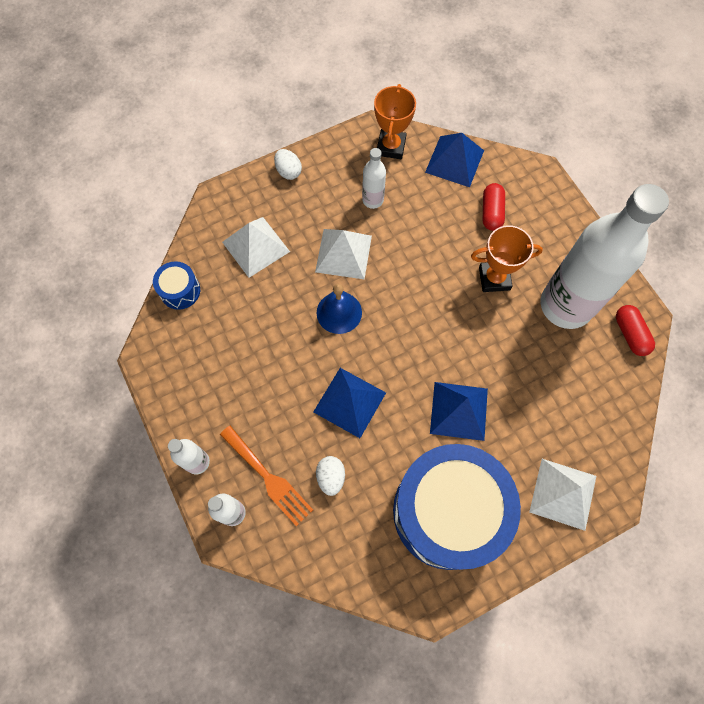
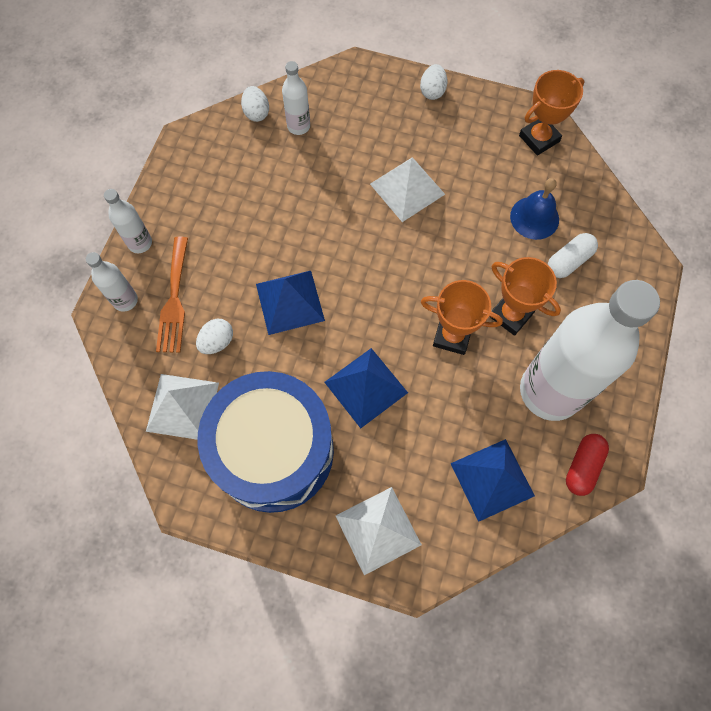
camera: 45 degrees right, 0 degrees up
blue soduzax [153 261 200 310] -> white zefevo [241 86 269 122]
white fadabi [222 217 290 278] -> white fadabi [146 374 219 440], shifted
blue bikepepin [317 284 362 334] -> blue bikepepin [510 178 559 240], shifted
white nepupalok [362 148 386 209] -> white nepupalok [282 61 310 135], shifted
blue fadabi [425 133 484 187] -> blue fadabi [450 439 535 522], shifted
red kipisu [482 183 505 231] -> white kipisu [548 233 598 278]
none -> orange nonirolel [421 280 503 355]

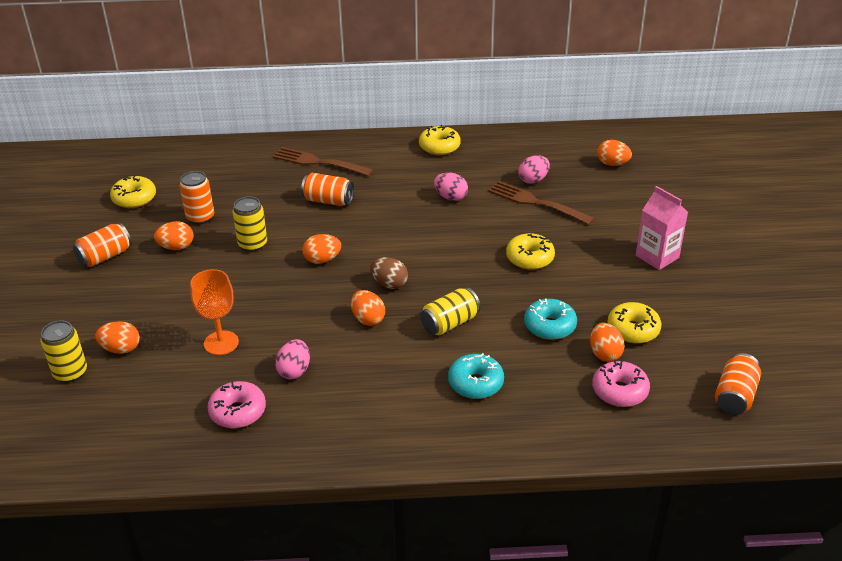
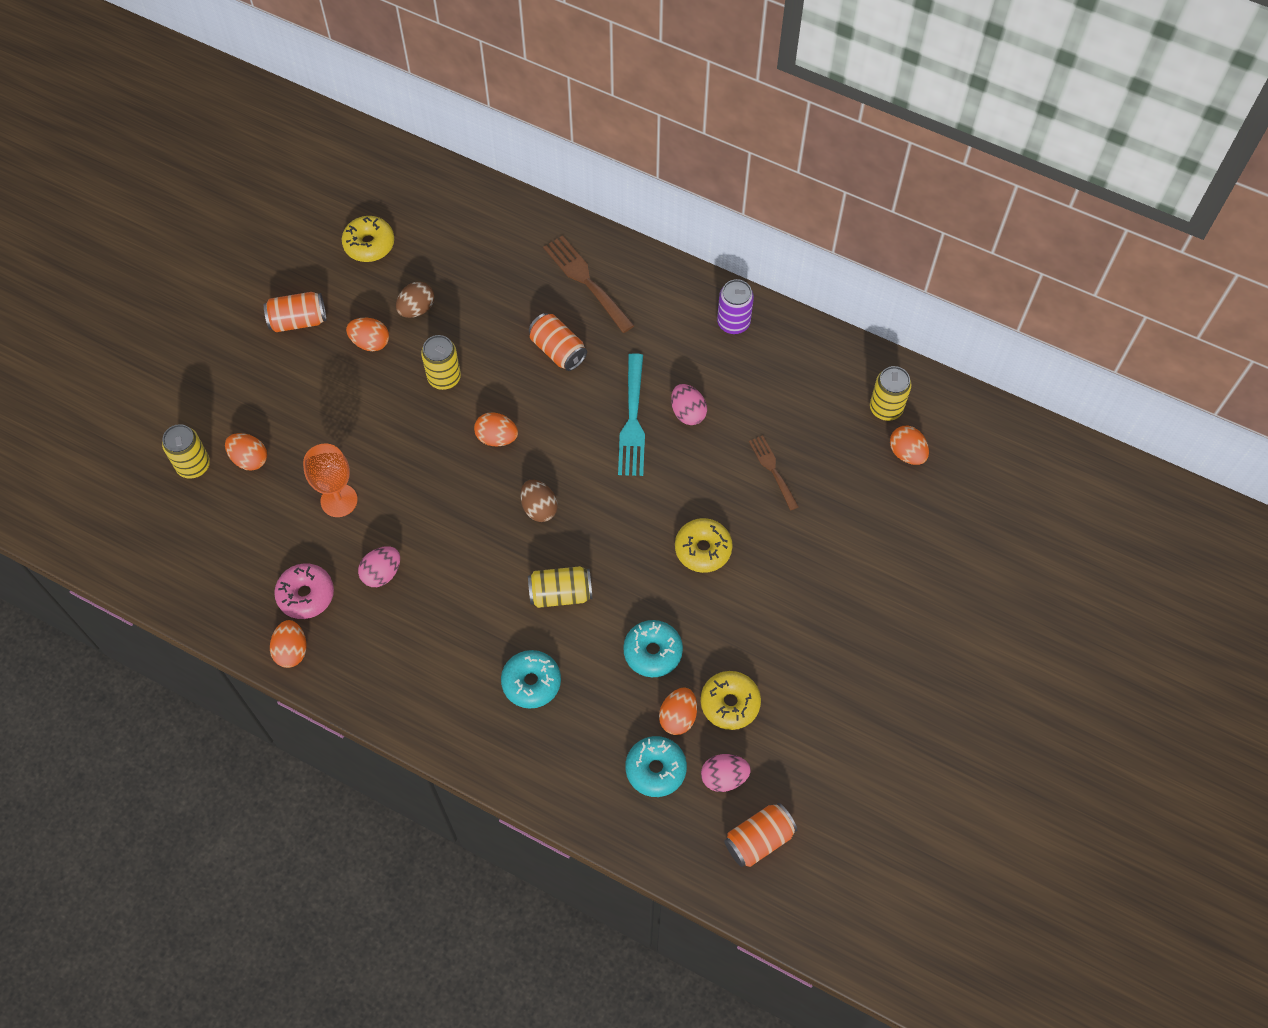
camera: 30 degrees right, 25 degrees up
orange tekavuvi [179 171 214 224] -> brown zefevo [396 282 434 318]
orange zefevo [351 290 385 326] -> orange zefevo [270 620 306 668], shifted
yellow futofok [419 125 461 155] -> purple tekavuvi [717 279 754 334]
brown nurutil [488 181 594 225] -> brown nurutil [749 435 799 511], x0.63
pink zefevo [518 155 550 184] -> pink zefevo [701 754 751 792], shifted
pink futofok [592 360 650 407] -> turquoise futofok [625 736 687 797]
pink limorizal [636 186 688 270] -> none
none -> turquoise nurutil [618 353 645 476]
none -> yellow tekavuvi [870 366 912 421]

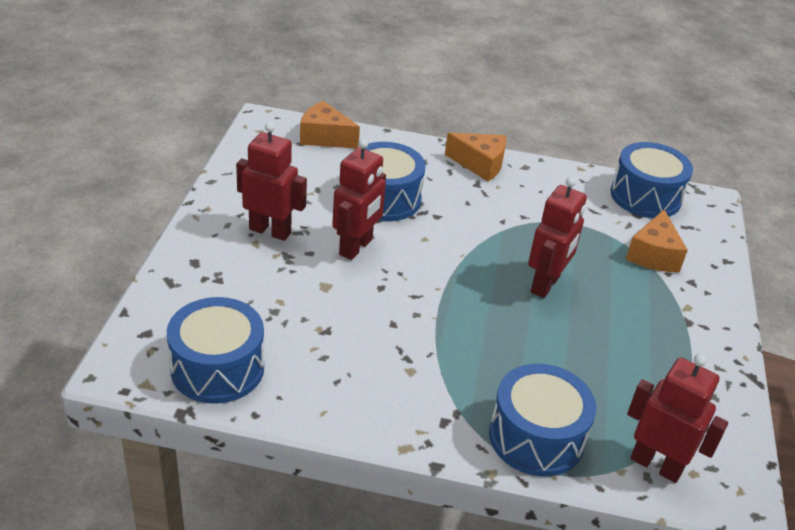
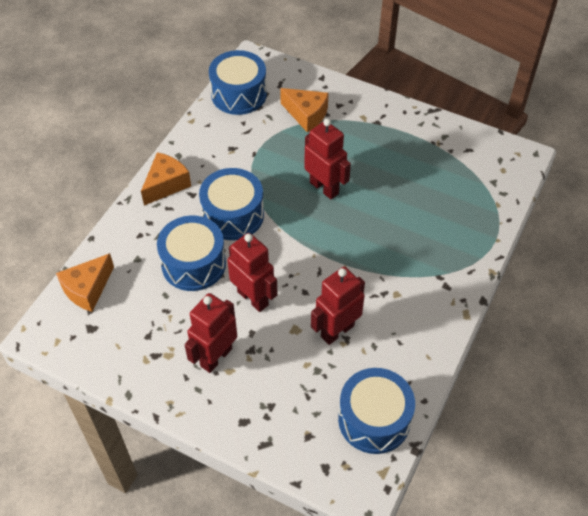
camera: 70 degrees left, 15 degrees up
blue soduzax [489 364 596 477] -> blue soduzax [199 168 264 240], shifted
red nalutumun [627 354 728 483] -> red nalutumun [311 267 365 345], shifted

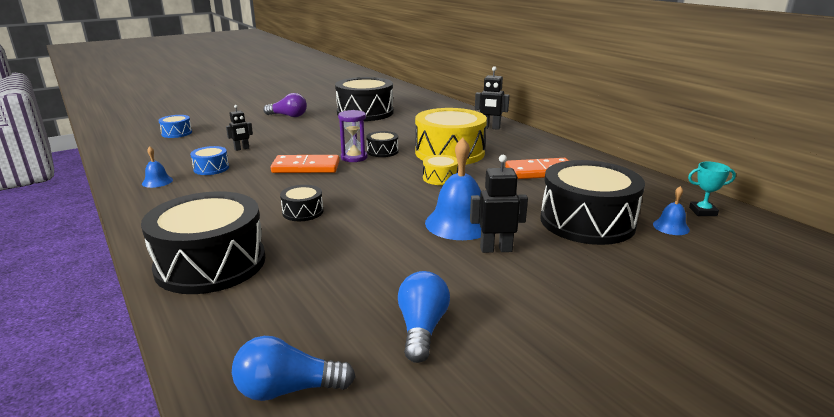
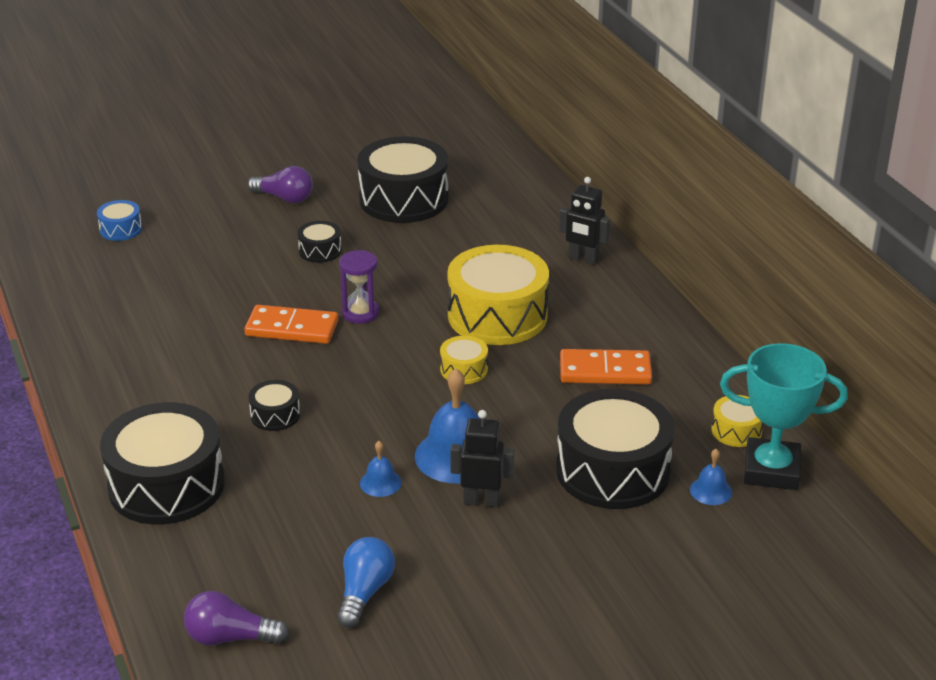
camera: 10 degrees right, 10 degrees up
blue bikepepin [142 146 173 188] -> blue bikepepin [360 441 402 497], shifted
blue soduzax [190 146 229 175] -> none
black nalutumun [226 105 253 151] -> none
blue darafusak [232 336 356 401] -> purple darafusak [184 591 288 645]
black soduzax [366 131 398 157] -> black soduzax [297 221 342 263], shifted
turquoise nonirolel [688 161 736 216] -> turquoise nonirolel [720 343 848 490], x2.09
none -> yellow soduzax [711 395 763 447]

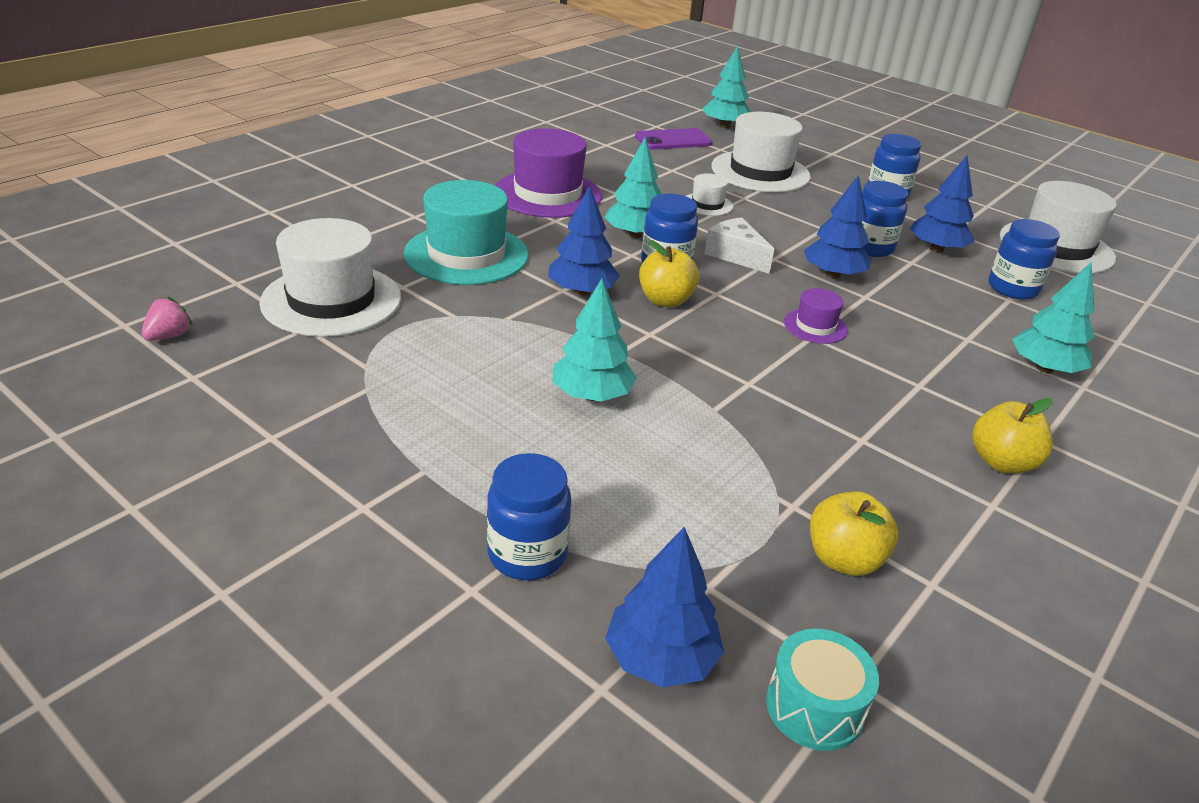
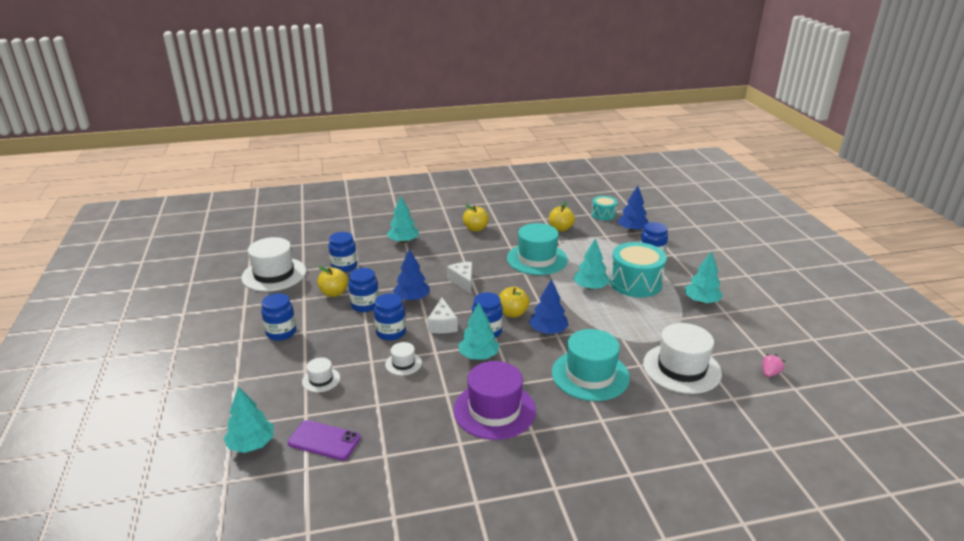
camera: 140 degrees left, 5 degrees down
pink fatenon [142 297 193 341] -> pink fatenon [762 354 785 377], 150 degrees clockwise
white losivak [711 112 811 192] -> white losivak [302 358 340 392], x0.48
purple losivak [784 288 848 344] -> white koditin [447 262 472 294]
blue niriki [910 156 975 253] -> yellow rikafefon [317 266 348 297]
none -> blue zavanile [374 293 406 341]
none -> turquoise losivak [507 223 568 275]
none -> turquoise soduzax [610 242 667 297]
none -> turquoise niriki [685 251 723 304]

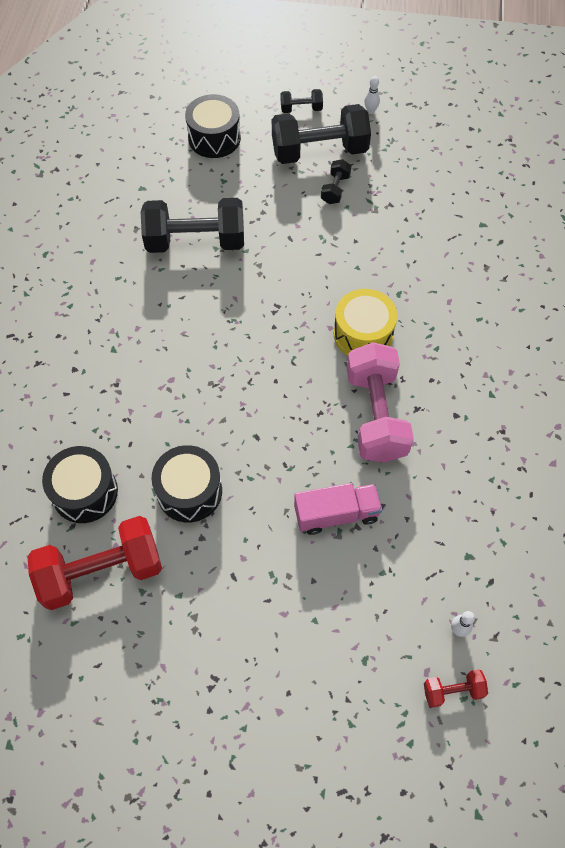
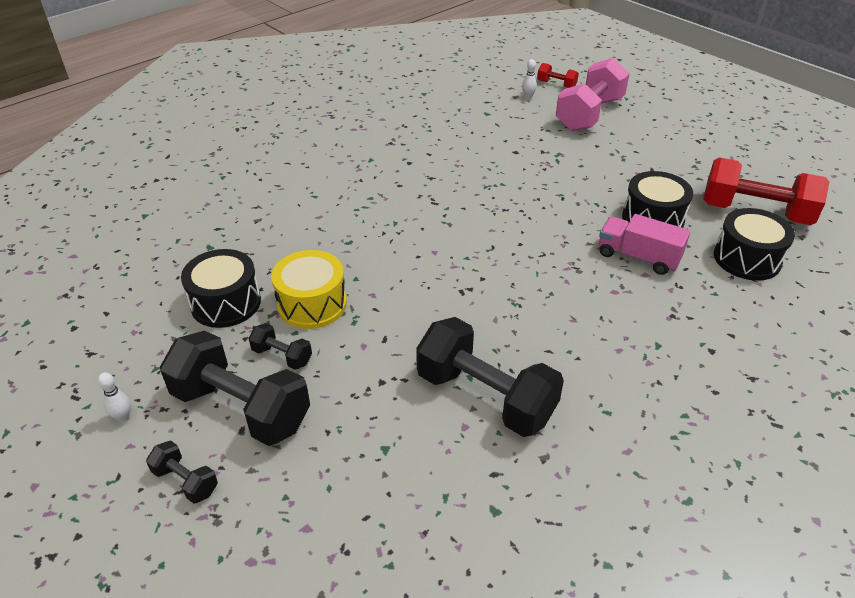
camera: 140 degrees left, 20 degrees down
black soduzax [185 94 241 158] -> black soduzax [181 249 261 328], shifted
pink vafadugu [294 483 382 535] -> pink vafadugu [599 214 690 275], shifted
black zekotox [321 159 351 204] -> black zekotox [248 323 312 370], 60 degrees clockwise
yellow soduzax [334 289 397 356] -> yellow soduzax [271 250 347 329], shifted
pink zekotox [347 342 414 463] -> pink zekotox [556 58 630 131], shifted

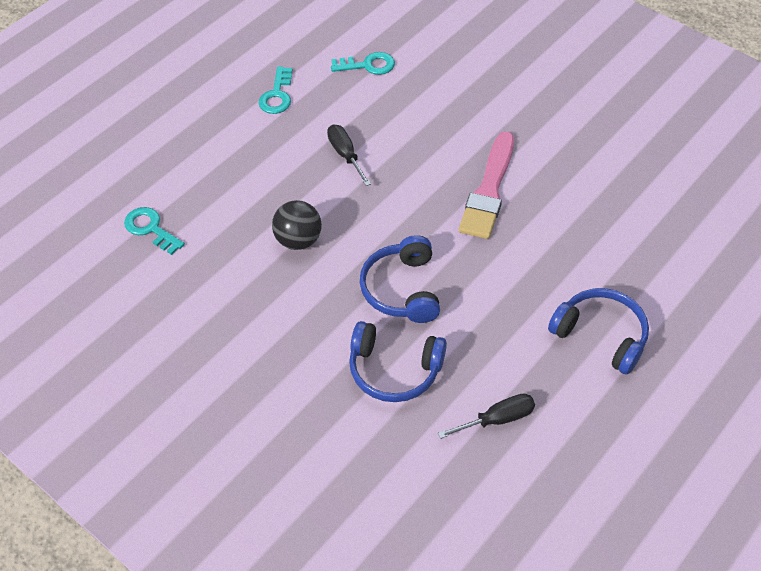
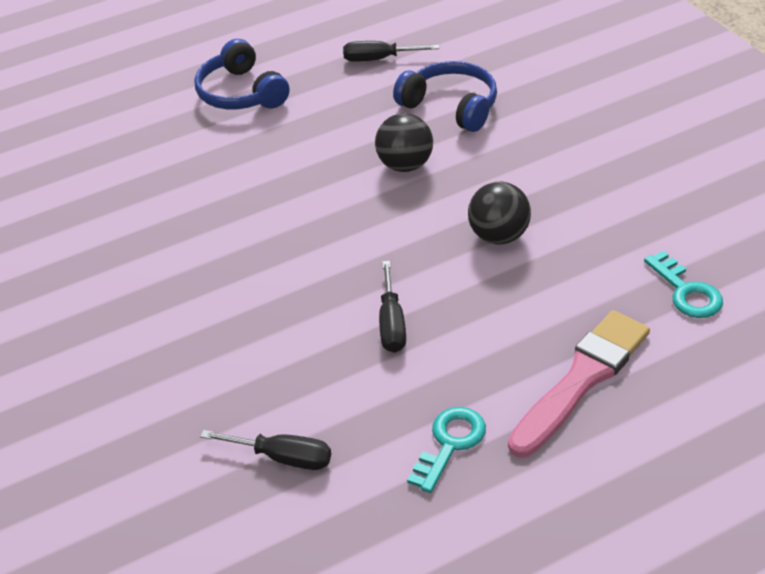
camera: 155 degrees left, 10 degrees down
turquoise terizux [331 52 395 75] -> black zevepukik [200 430 331 470]
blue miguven [360 235 440 323] -> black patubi [375 113 433 172]
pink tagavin [459 132 514 239] -> pink tagavin [508 310 650 458], shifted

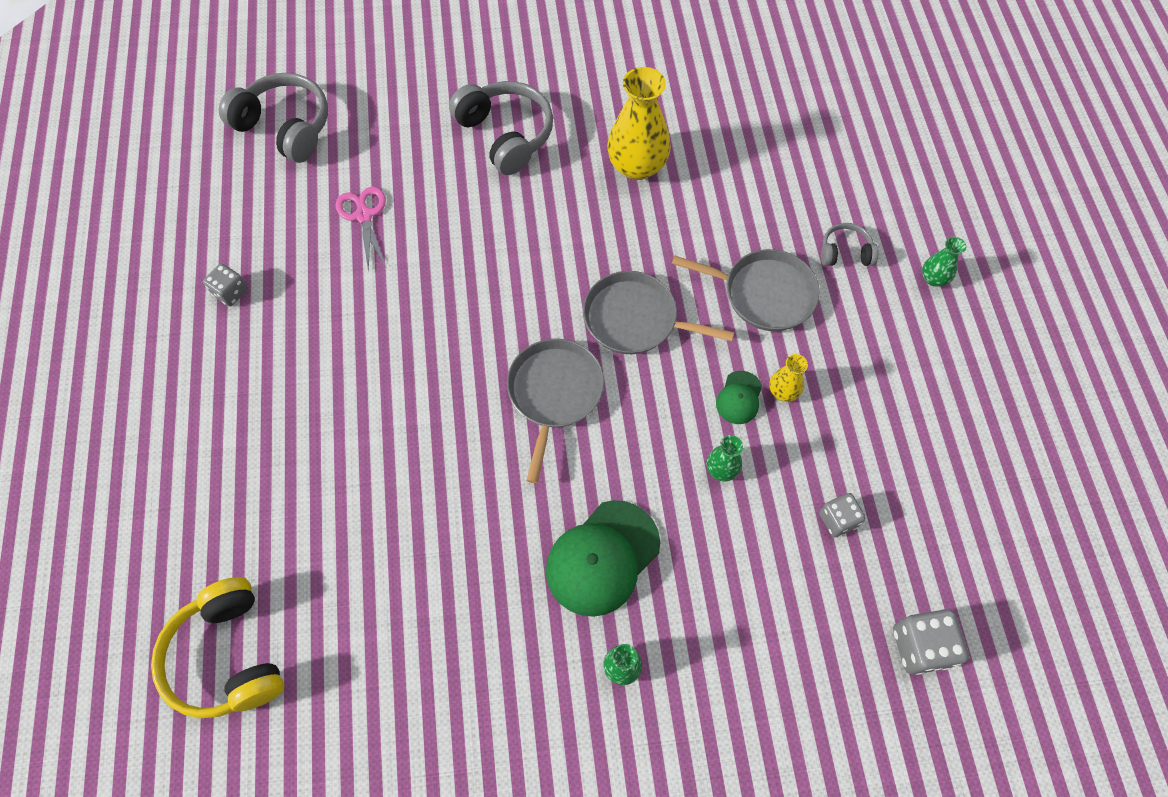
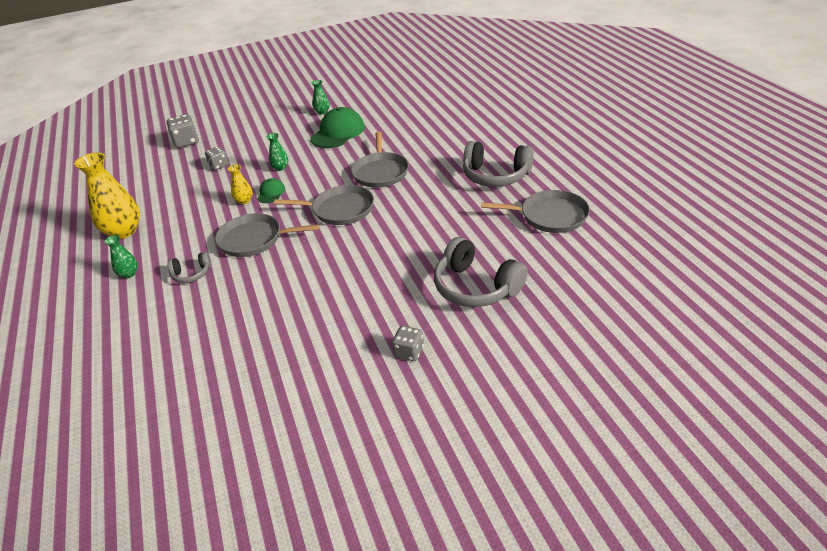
camera: 170 degrees right, 25 degrees down
yellow miguven [151 577 284 718] -> none
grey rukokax [203 263 248 306] -> grey rukokax [392 326 424 361], shifted
grey miguven [219 73 328 163] -> grey miguven [463 141 534 187], shifted
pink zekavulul [336 187 386 272] -> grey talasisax [481 190 590 233]
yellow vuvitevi [607 67 671 180] -> yellow vuvitevi [74 152 140 239], shifted

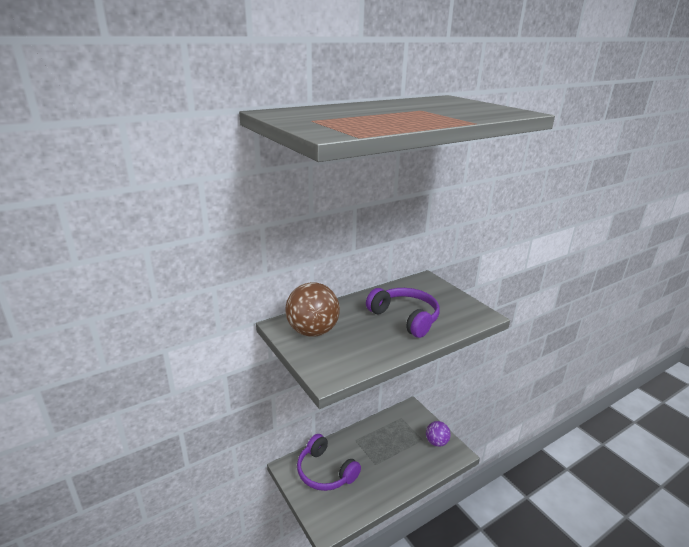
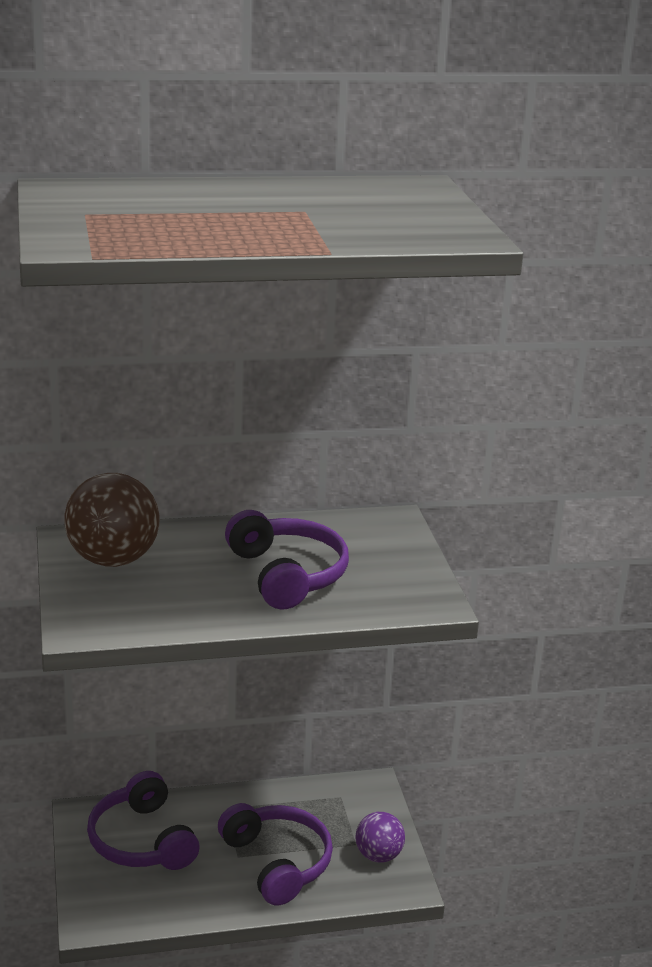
camera: 20 degrees right, 0 degrees up
none -> purple miguven [218 803 333 906]

